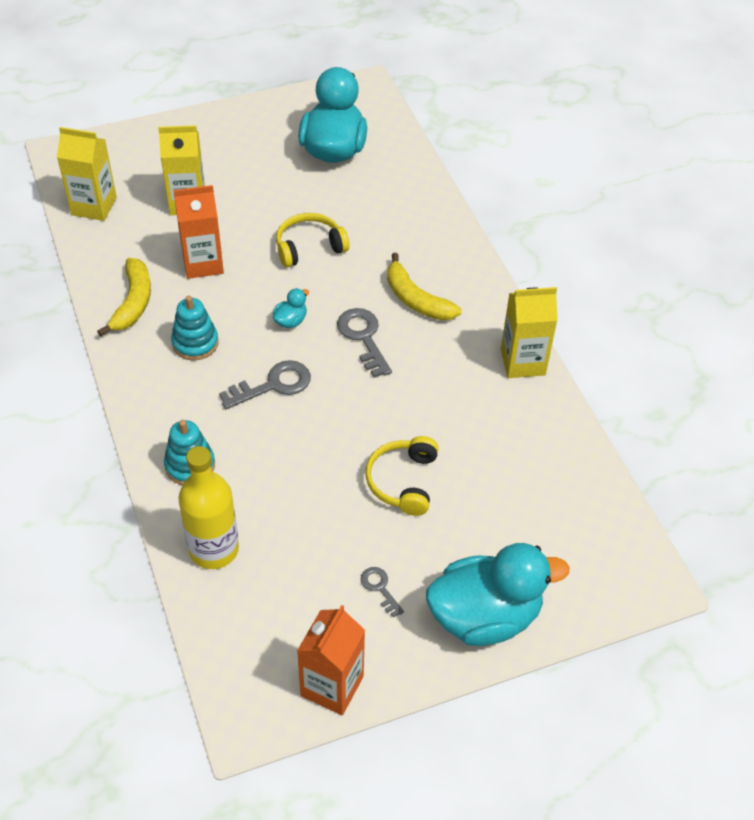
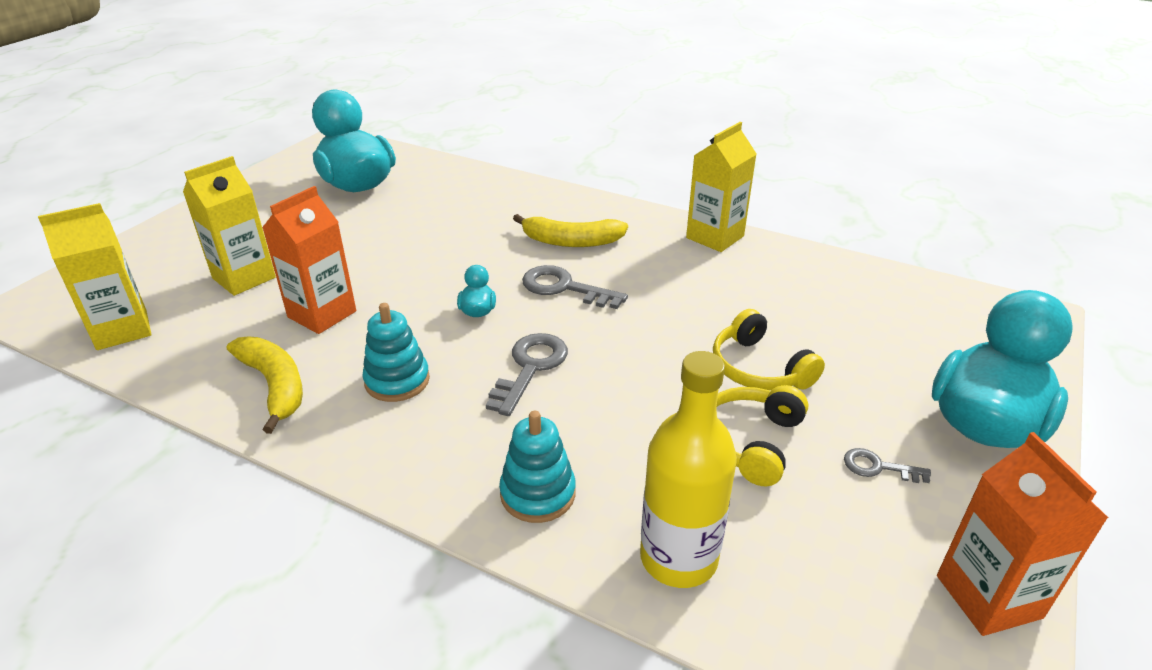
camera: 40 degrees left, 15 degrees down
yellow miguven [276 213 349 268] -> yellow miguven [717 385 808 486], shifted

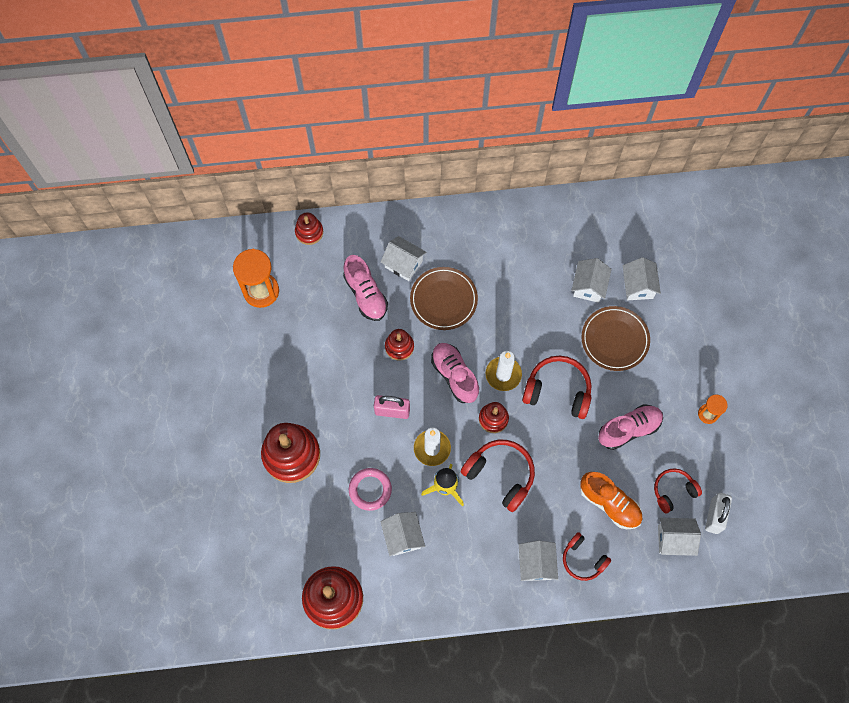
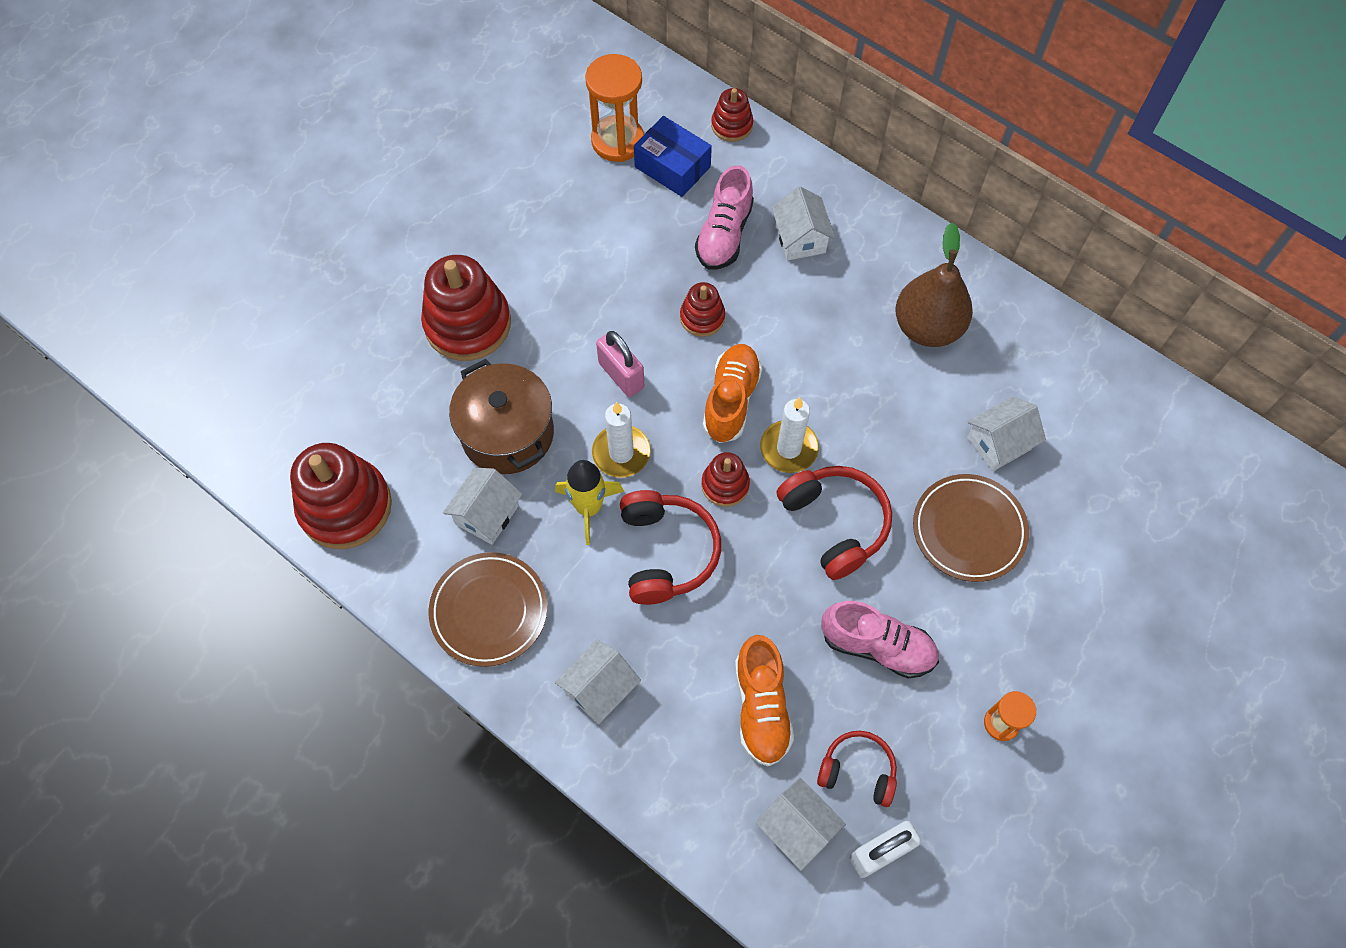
camera: 45 degrees right, 5 degrees down
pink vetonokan [349 468 392 511] -> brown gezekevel [449 359 554 474]
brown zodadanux [410 267 478 330] -> brown zodadanux [429 552 548 667], shifted
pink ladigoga [431 343 479 403] -> orange ladigoga [703 344 762 443]
red miguven [563 532 611 581] -> none
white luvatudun [623 257 661 300] -> none
none -> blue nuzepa [634 116 712 197]
none -> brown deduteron [895 222 973 347]

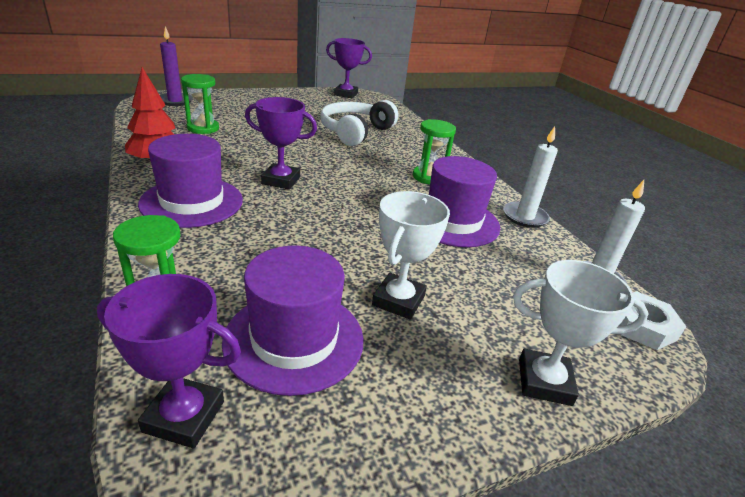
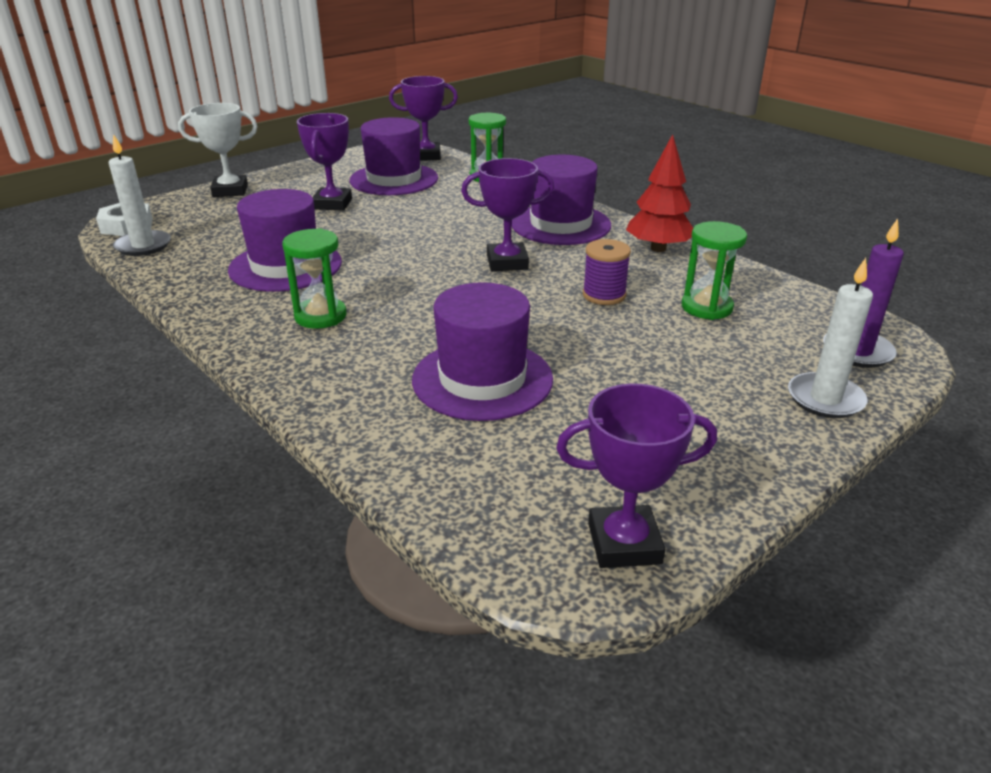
camera: 165 degrees right, 0 degrees up
white miguven [320 100 398 146] -> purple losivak [412 282 553 421]
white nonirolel [372 191 450 320] -> purple nonirolel [297 113 352 211]
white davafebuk [503 126 558 228] -> white davafebuk [788 258 873 418], shifted
none -> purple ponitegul [583 239 631 305]

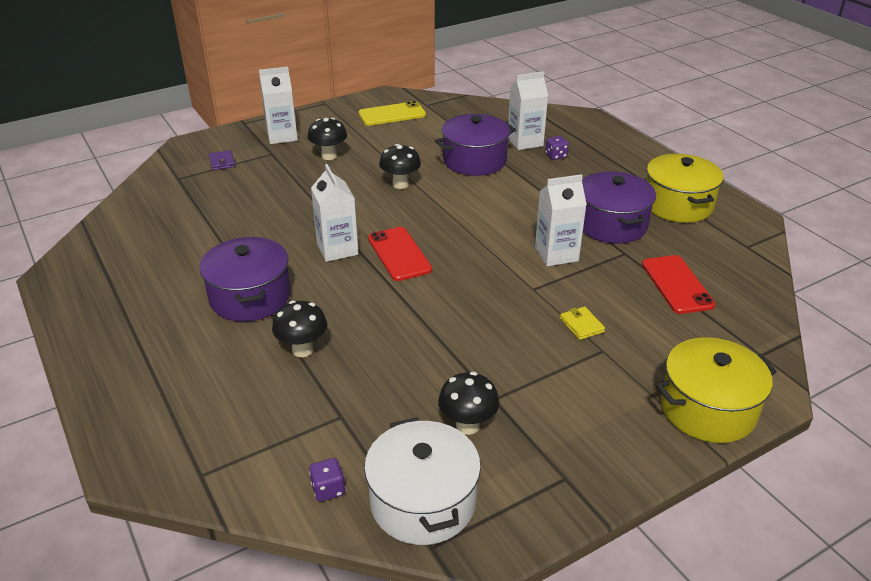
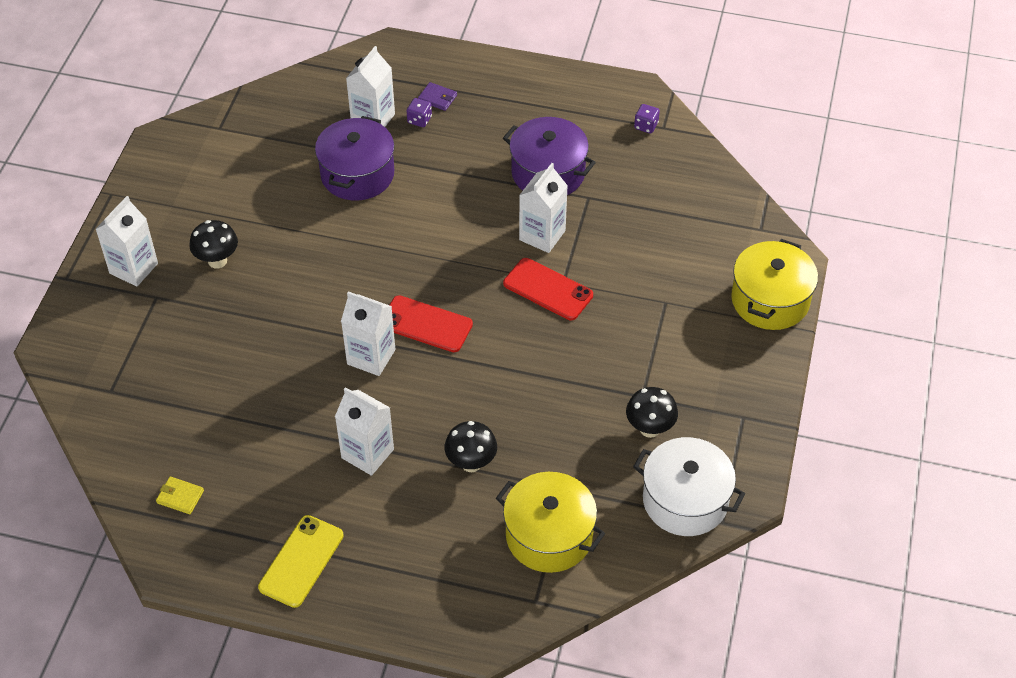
camera: 45 degrees left, 15 degrees up
purple gezekevel [199 237 291 322] -> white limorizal [335 387 394 476]
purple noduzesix [209 150 235 170] -> purple noduzesix [418 82 457 111], shifted
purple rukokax [309 458 345 502] -> purple rukokax [634 104 660 134], shifted
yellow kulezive [359 101 426 126] -> yellow kulezive [258 515 344 608], shifted
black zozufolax [379 144 421 189] -> none
yellow noduzesix [560 307 605 340] -> yellow noduzesix [156 477 204 514], shifted
red kulezive [642 255 716 314] -> red kulezive [503 258 593 320], shifted
yellow gezekevel [646 154 723 223] -> yellow gezekevel [496 472 605 573], shifted

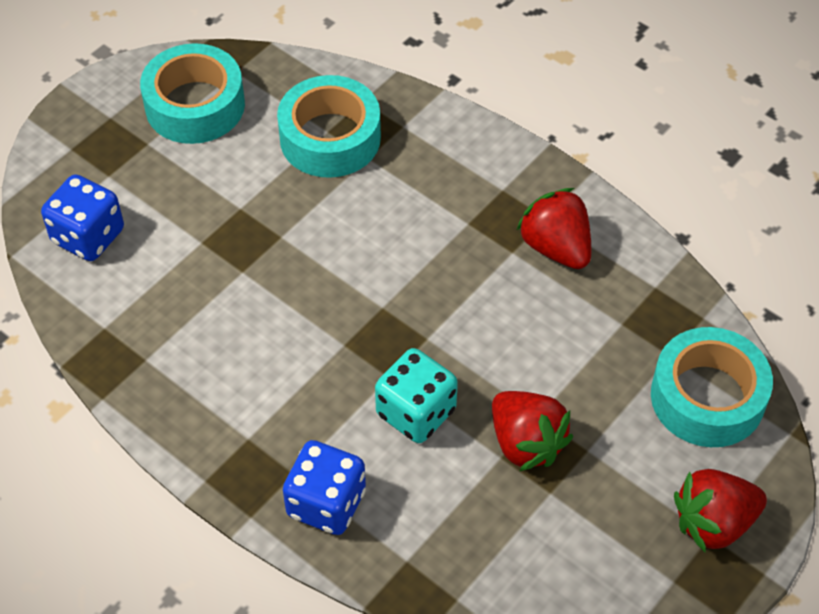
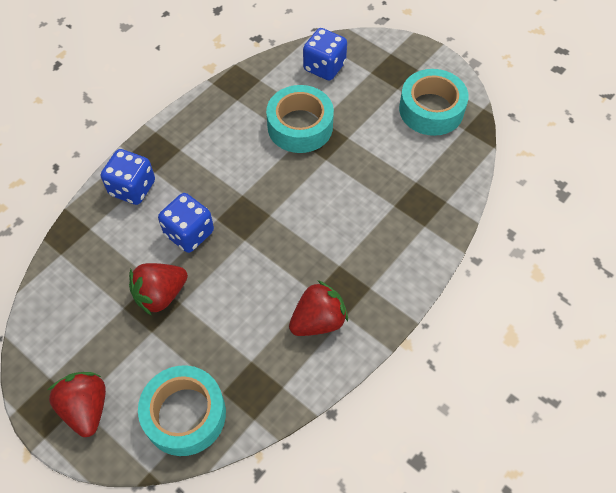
camera: 90 degrees right, 5 degrees up
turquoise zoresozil [277 75 381 178] -> turquoise zoresozil [266 85 334 153], shifted
turquoise rukokax [375 348 458 443] -> blue rukokax [158 193 214 253]

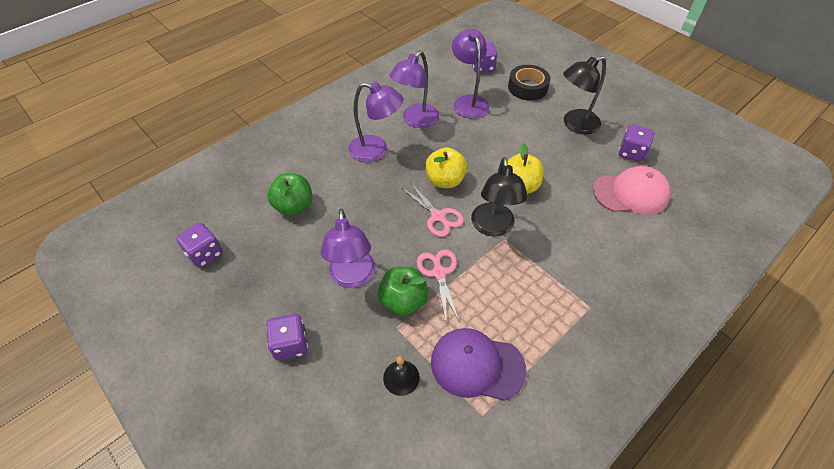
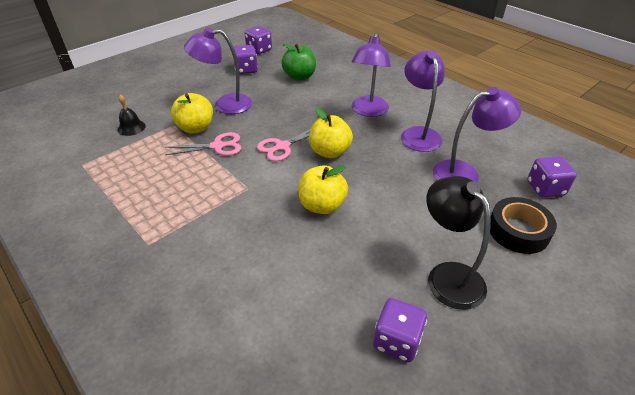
camera: 90 degrees right, 10 degrees down
purple rukokax [266 314 308 361] -> purple rukokax [233 45 258 74], shifted
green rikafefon [378 267 429 316] -> yellow rikafefon [171 93 213 134]
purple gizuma [389 51 439 128] -> purple gizuma [401 51 445 152], 45 degrees clockwise
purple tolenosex [431 328 527 401] -> none
black gizuma [471 157 528 237] -> none
pink tolenosex [593 166 671 215] -> none

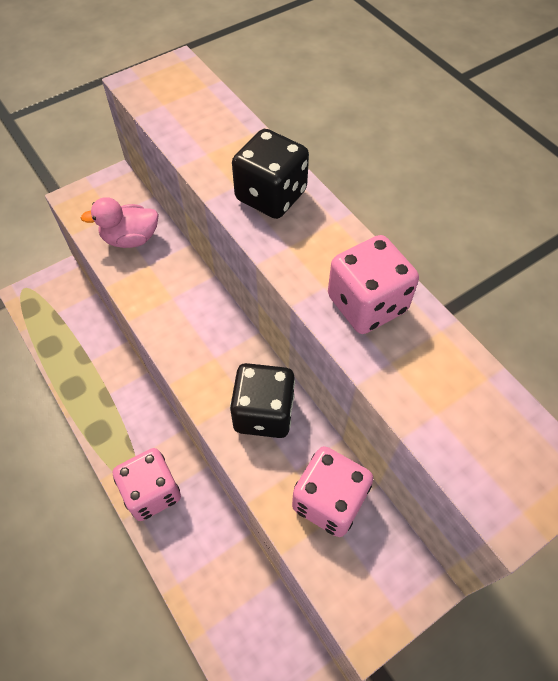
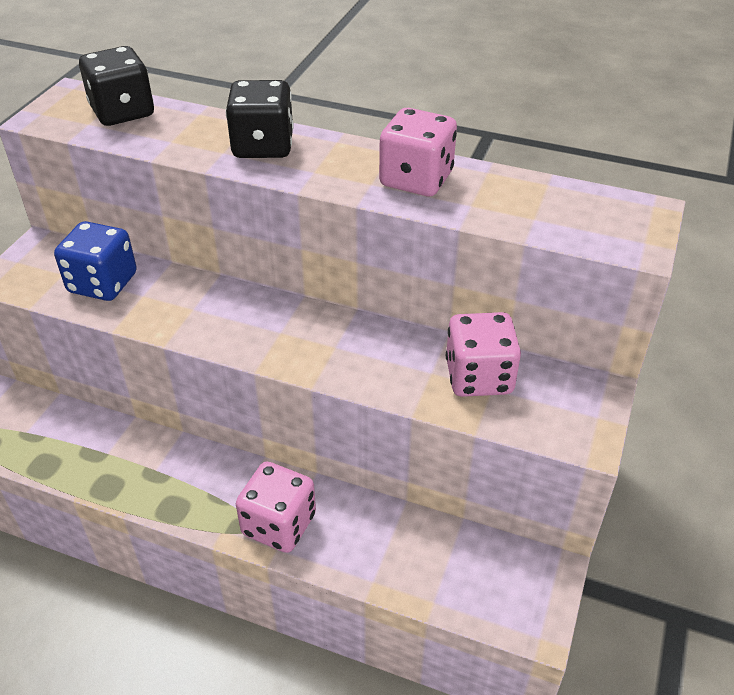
camera: 35 degrees left, 15 degrees down
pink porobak [81 197 159 248] -> blue rukokax [54 221 137 301]
black rukokax [230 363 295 438] -> black rukokax [79 46 154 126], shifted

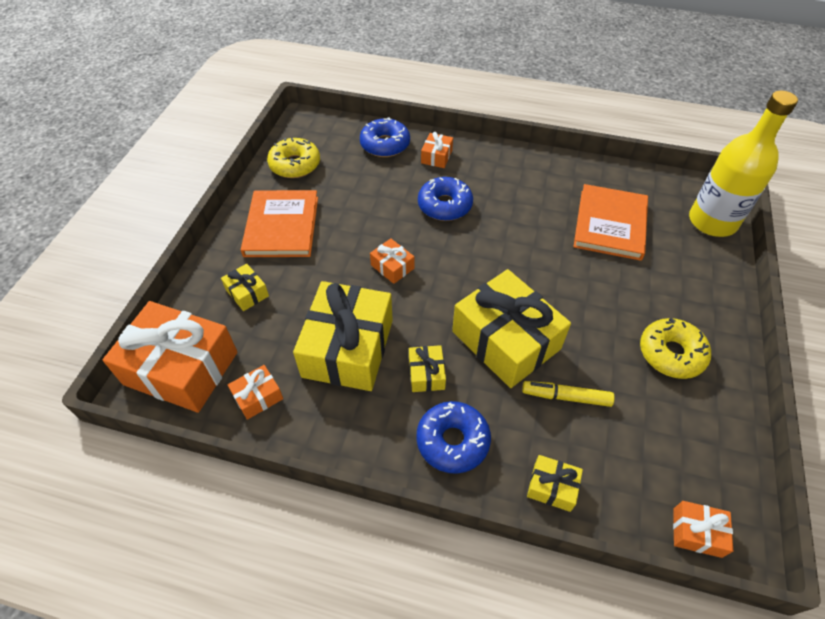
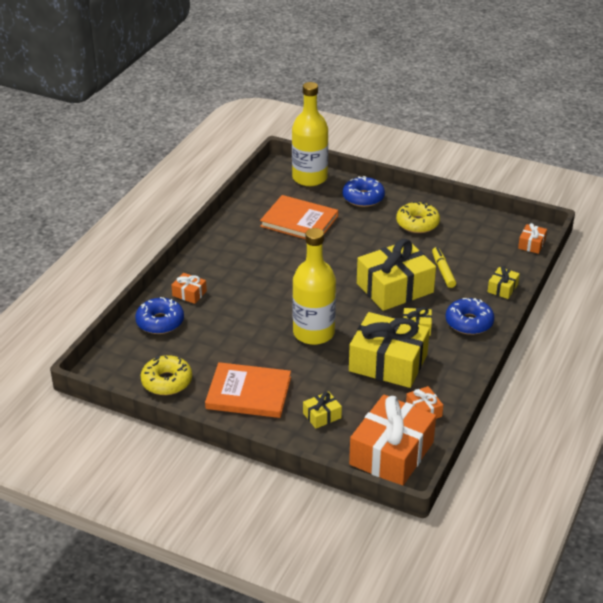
camera: 80 degrees left, 15 degrees down
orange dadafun [370 238 414 284] -> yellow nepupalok [292 228 336 345]
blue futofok [418 177 473 221] -> blue futofok [343 176 385 207], shifted
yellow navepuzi [522 381 615 407] -> yellow navepuzi [432 247 456 288], 150 degrees clockwise

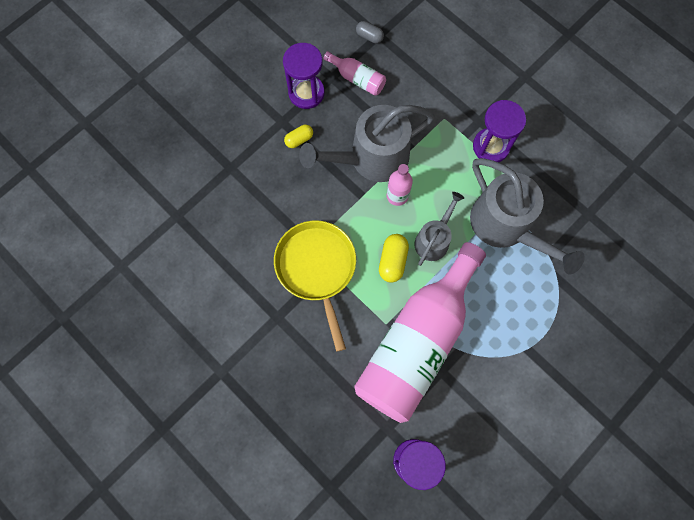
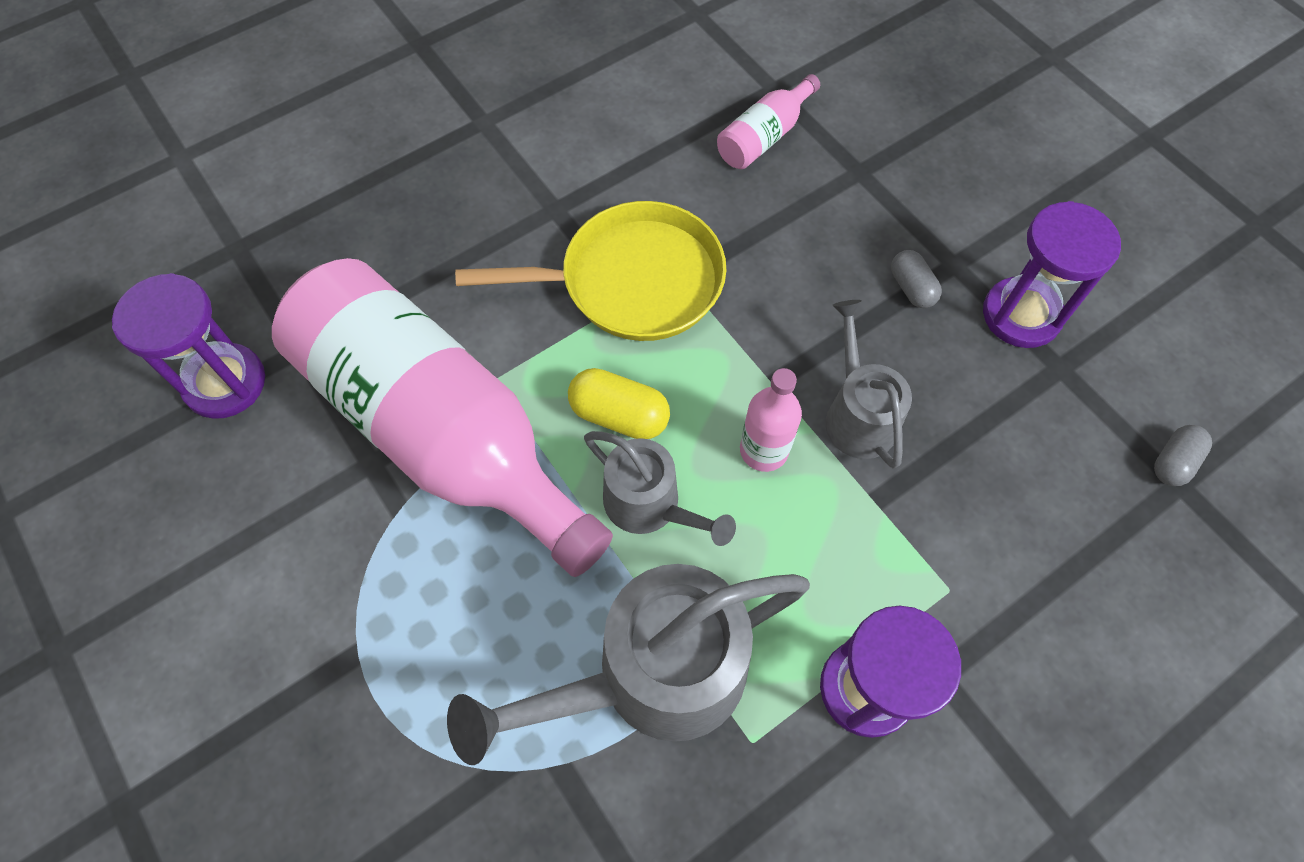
camera: 100 degrees right, 10 degrees down
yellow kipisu [284 125 313 148] -> grey kipisu [891 250 942 308]
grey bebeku [299 105 435 182] -> grey bebeku [825 300 912 469], x0.56
pink nepupalok [324 51 386 96] -> pink nepupalok [717 74 820 169], shifted

